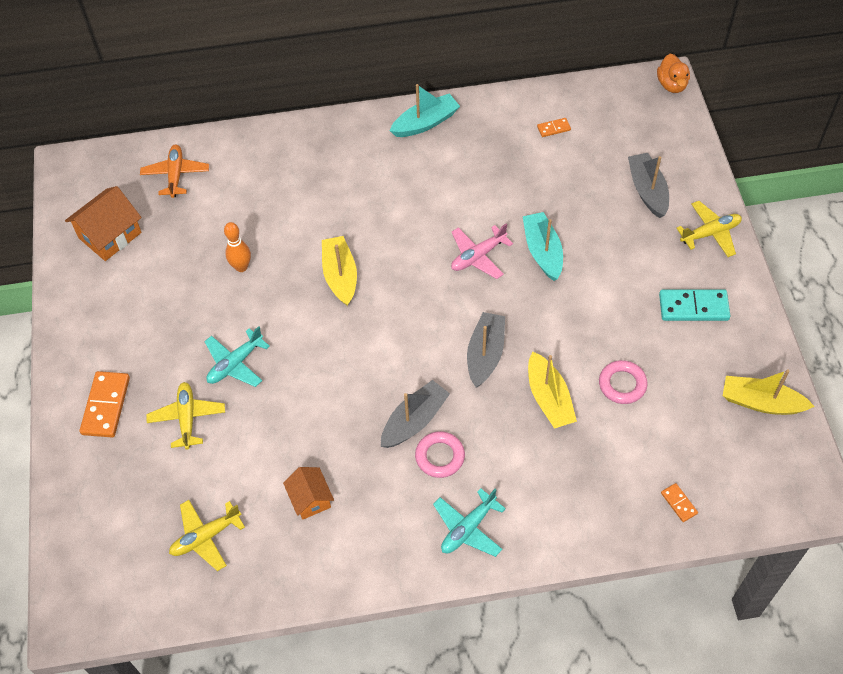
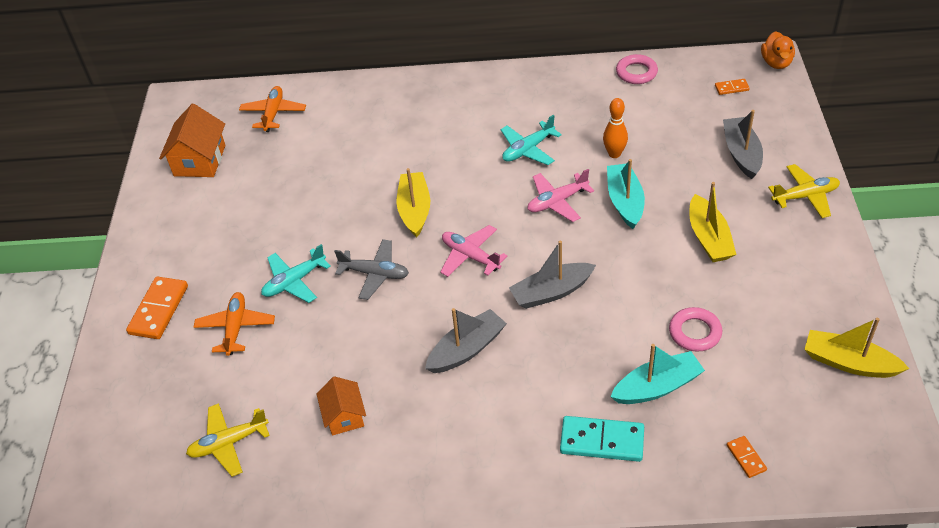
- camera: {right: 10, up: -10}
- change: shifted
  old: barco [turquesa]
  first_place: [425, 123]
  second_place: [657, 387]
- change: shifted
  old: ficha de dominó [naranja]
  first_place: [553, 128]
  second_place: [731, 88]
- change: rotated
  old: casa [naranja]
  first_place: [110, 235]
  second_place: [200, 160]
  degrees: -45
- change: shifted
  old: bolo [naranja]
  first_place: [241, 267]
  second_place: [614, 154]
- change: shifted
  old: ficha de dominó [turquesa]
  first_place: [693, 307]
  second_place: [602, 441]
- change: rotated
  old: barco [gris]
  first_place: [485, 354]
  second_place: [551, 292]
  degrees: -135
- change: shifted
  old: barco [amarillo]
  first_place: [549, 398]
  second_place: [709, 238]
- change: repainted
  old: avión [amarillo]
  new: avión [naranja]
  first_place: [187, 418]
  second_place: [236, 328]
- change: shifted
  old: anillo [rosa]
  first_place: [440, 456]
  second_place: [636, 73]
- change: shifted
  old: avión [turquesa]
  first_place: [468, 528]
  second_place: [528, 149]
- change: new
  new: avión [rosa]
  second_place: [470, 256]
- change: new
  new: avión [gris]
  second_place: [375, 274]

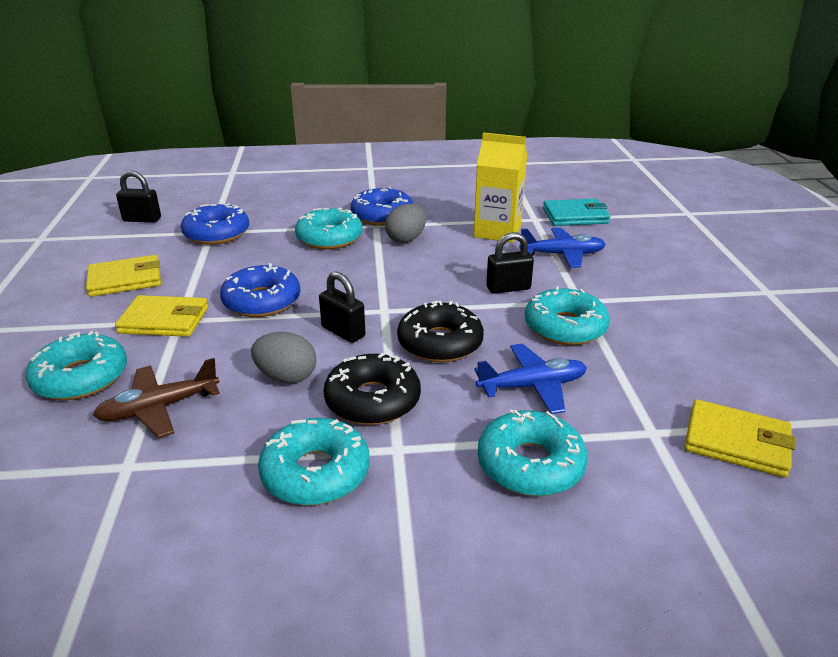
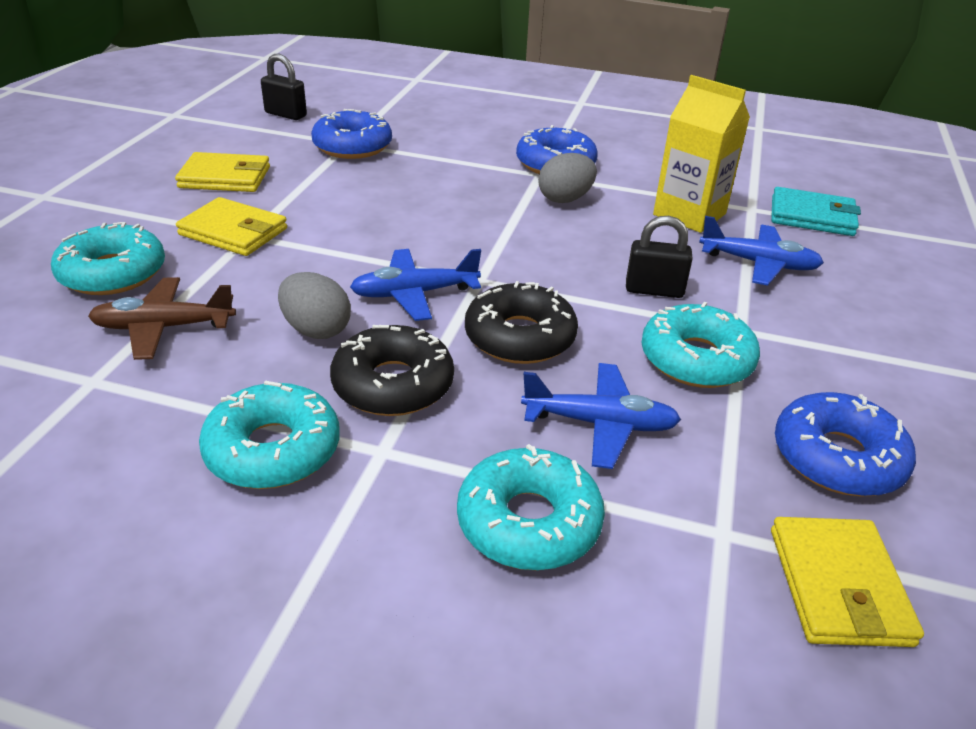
- camera: {right: 20, up: 5}
- change: gone
  old: rosquilla [turquesa]
  first_place: [329, 238]
- change: shifted
  old: rosquilla [azul]
  first_place: [262, 301]
  second_place: [837, 458]
- change: swapped
  old: candado [negro]
  new: avión [azul]
  first_place: [343, 332]
  second_place: [414, 294]
- change: rotated
  old: cartera [amarillo]
  first_place: [736, 442]
  second_place: [838, 585]
  degrees: 45

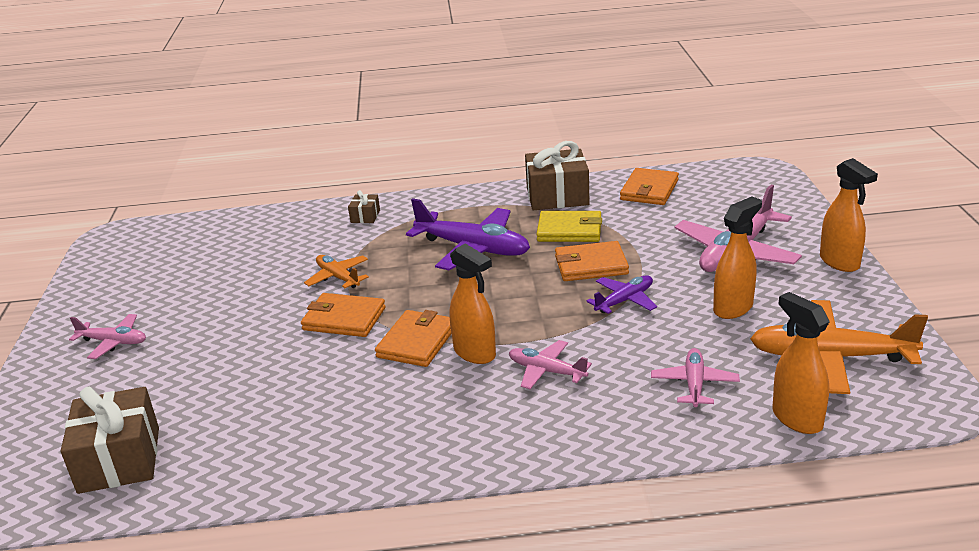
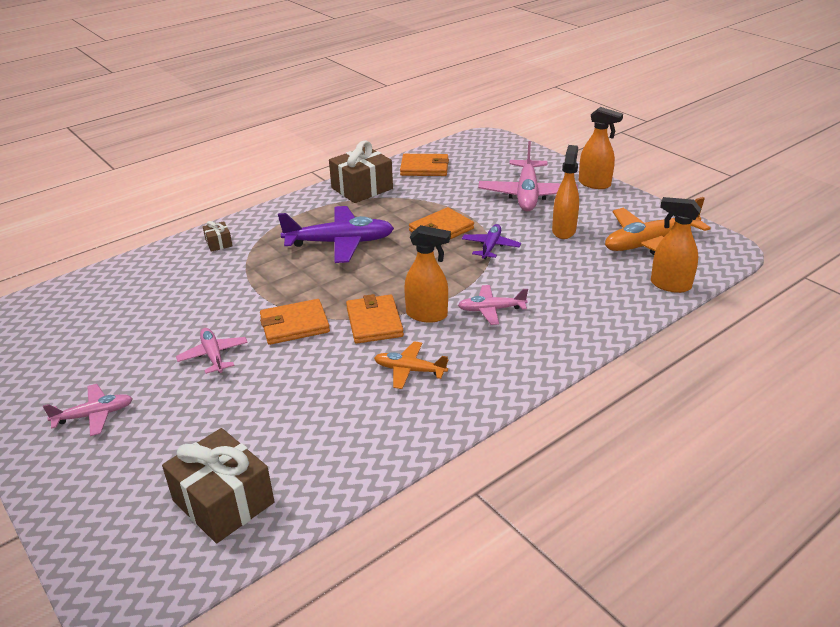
- camera: {right: -35, up: 5}
- change: rotated
  old: cartera [naranja]
  first_place: [649, 190]
  second_place: [424, 168]
  degrees: -75
- change: gone
  old: cartera [amarillo]
  first_place: [569, 230]
- change: shifted
  old: avión [naranja]
  first_place: [338, 277]
  second_place: [409, 370]
- change: shifted
  old: avión [rosa]
  first_place: [694, 384]
  second_place: [213, 355]

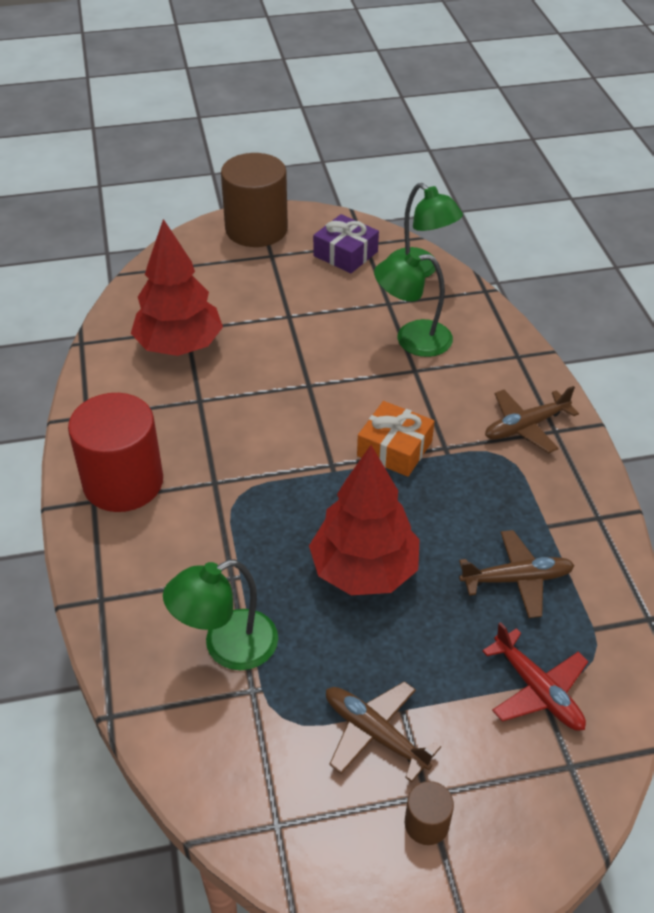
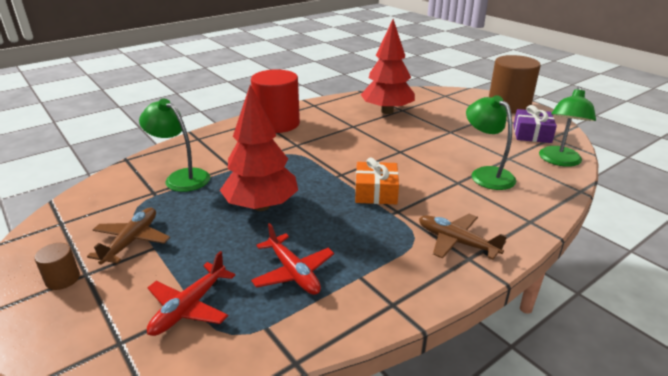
- camera: {right: 65, up: -15}
- change: repainted
  old: avión [marrón]
  new: avión [rojo]
  first_place: [516, 579]
  second_place: [293, 272]

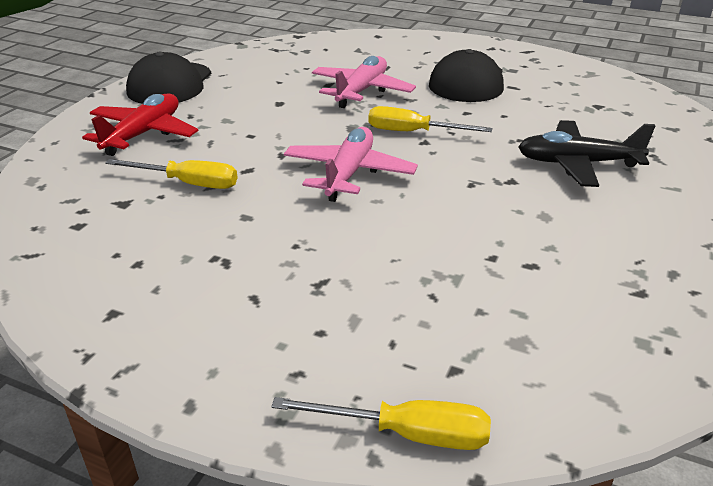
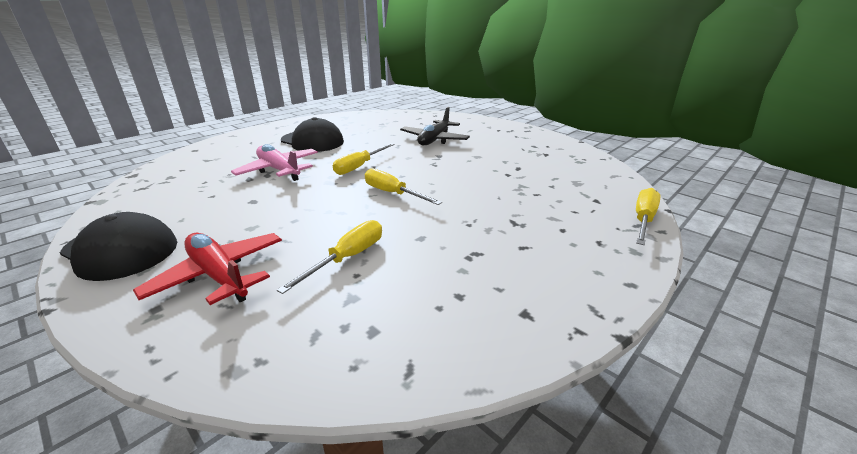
- camera: {right: -70, up: -5}
- change: swapped
  old: avión [rosa]
  new: destornillador [amarillo]
  first_place: [349, 173]
  second_place: [393, 193]

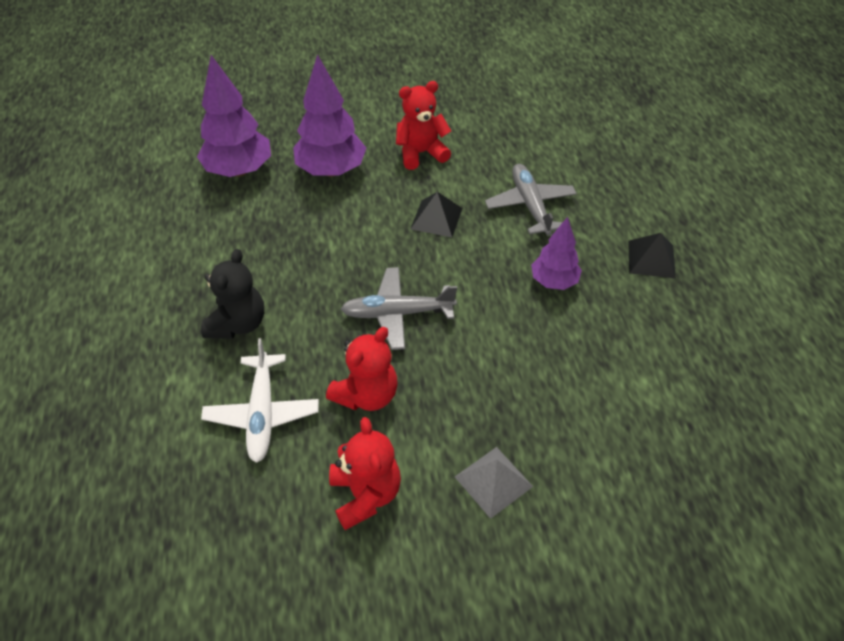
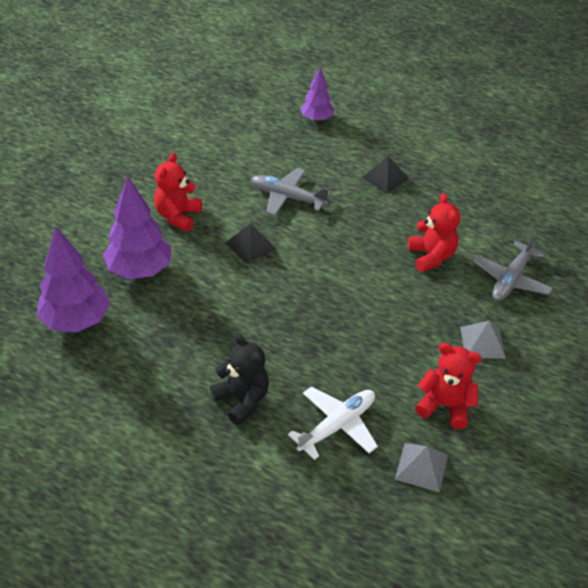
- camera: {right: -55, up: -5}
- change: shifted
  old: árbol [morado]
  first_place: [553, 281]
  second_place: [316, 119]
- change: shifted
  old: avión [gris]
  first_place: [398, 313]
  second_place: [511, 279]
- change: shifted
  old: osito [rojo]
  first_place: [366, 395]
  second_place: [431, 256]
- change: rotated
  old: avión [blanco]
  first_place: [262, 413]
  second_place: [337, 426]
  degrees: -75
- change: new
  new: pirámide [gris]
  second_place: [421, 467]

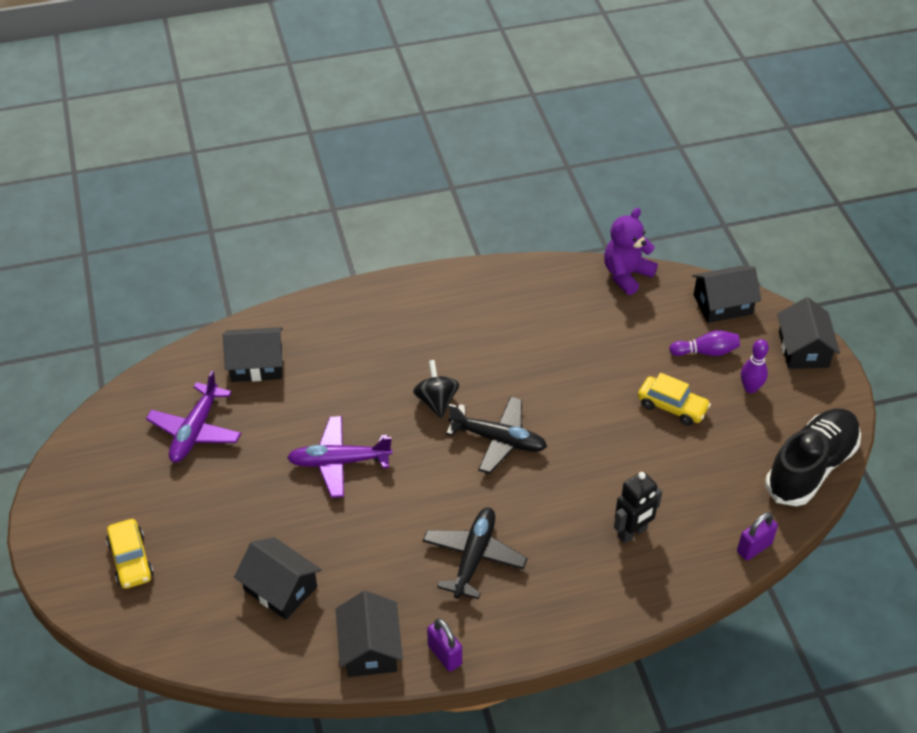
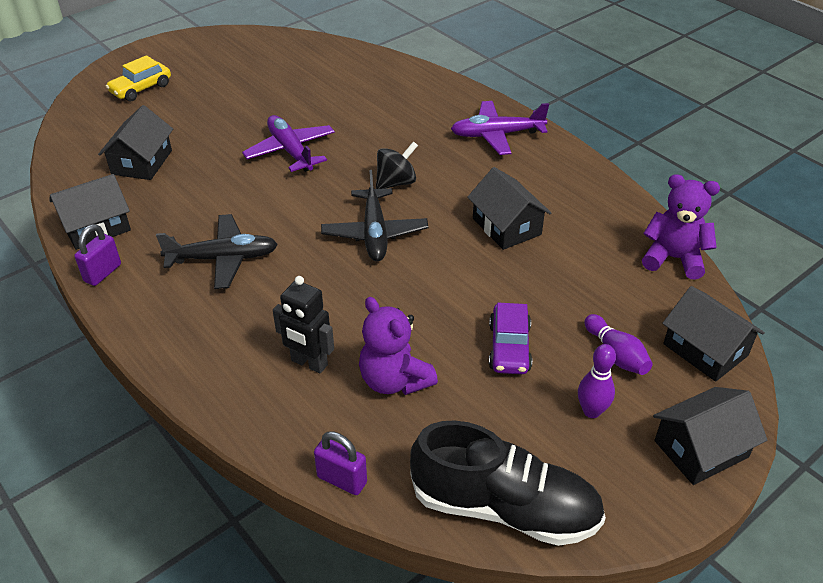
- camera: {right: 65, up: -5}
- change: shifted
  old: casa [negro]
  first_place: [257, 365]
  second_place: [506, 226]
- change: shifted
  old: avión [morado]
  first_place: [195, 431]
  second_place: [496, 135]
- change: repainted
  old: coche [amarillo]
  new: coche [morado]
  first_place: [672, 406]
  second_place: [509, 347]
- change: new
  new: osito [morado]
  second_place: [394, 380]

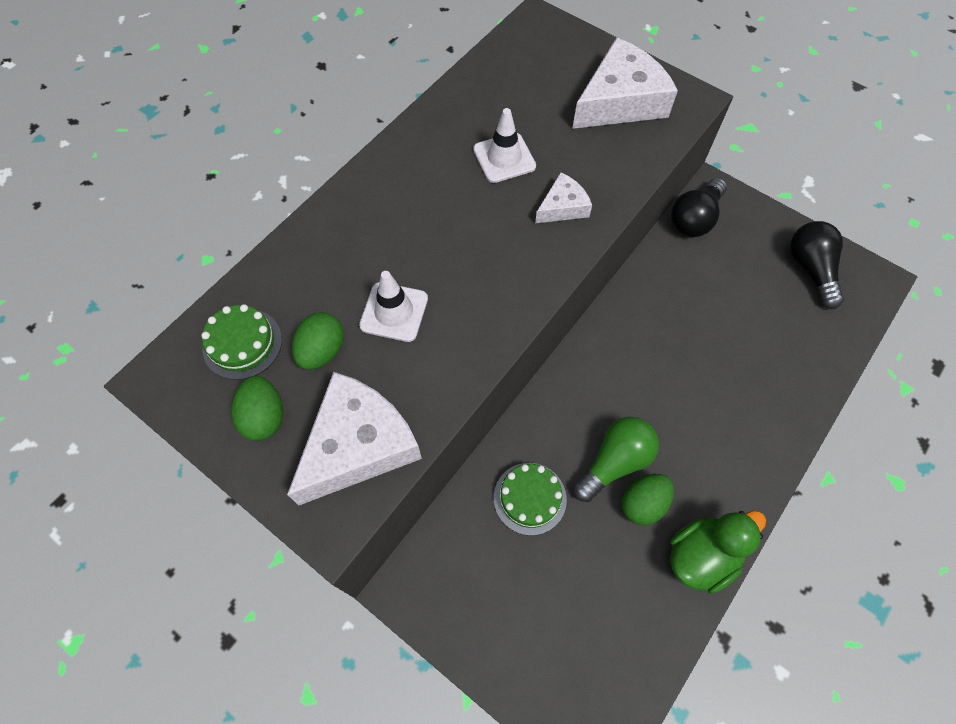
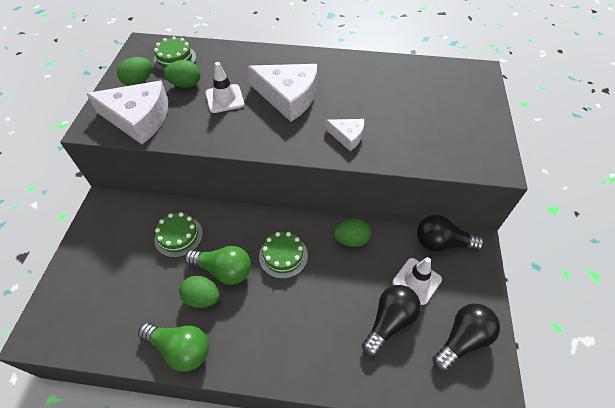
- camera: {right: 60, up: -10}
- change: shifted
  old: queso [blanco]
  first_place: [620, 101]
  second_place: [288, 97]
- change: shifted
  old: cono de tráfico [blanco]
  first_place: [504, 158]
  second_place: [416, 281]
- change: swapped
  old: pato [verde]
  new: bombilla [verde]
  first_place: [701, 556]
  second_place: [180, 349]
- change: new
  new: huevo [verde]
  second_place: [351, 240]
- change: new
  new: tarta [verde]
  second_place: [283, 256]
- change: new
  new: bombilla [negro]
  second_place: [389, 322]

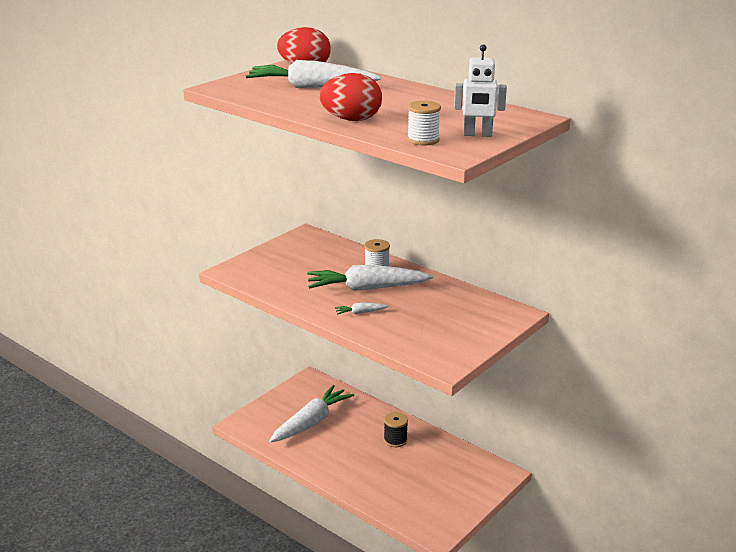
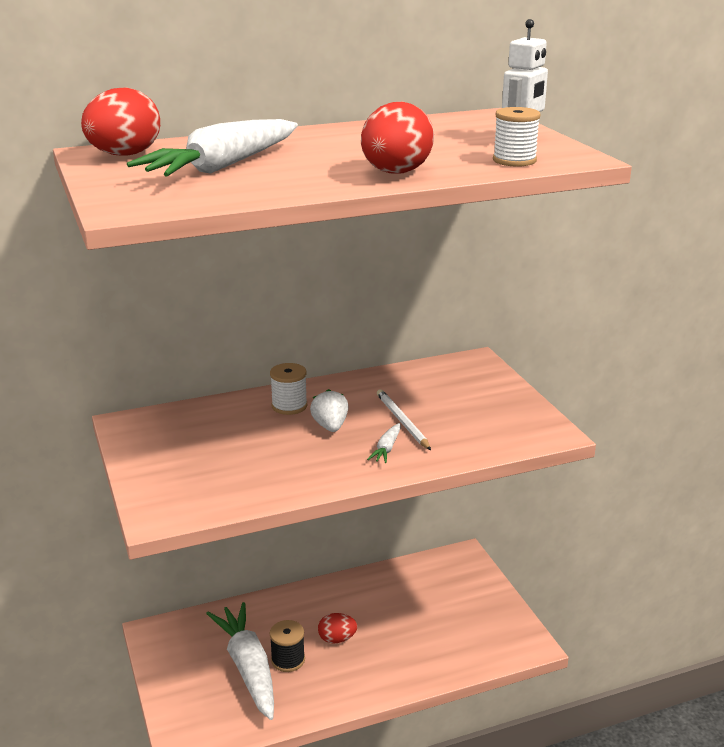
- camera: {right: -60, up: 0}
- change: swapped
  old: zanahoria [blanco]
  new: fresa [blanco]
  first_place: [367, 288]
  second_place: [330, 426]
- change: shifted
  old: carrete [negro]
  first_place: [395, 440]
  second_place: [288, 660]
- change: new
  new: lápiz [blanco]
  second_place: [402, 422]
- change: new
  new: huevo [rojo]
  second_place: [337, 639]

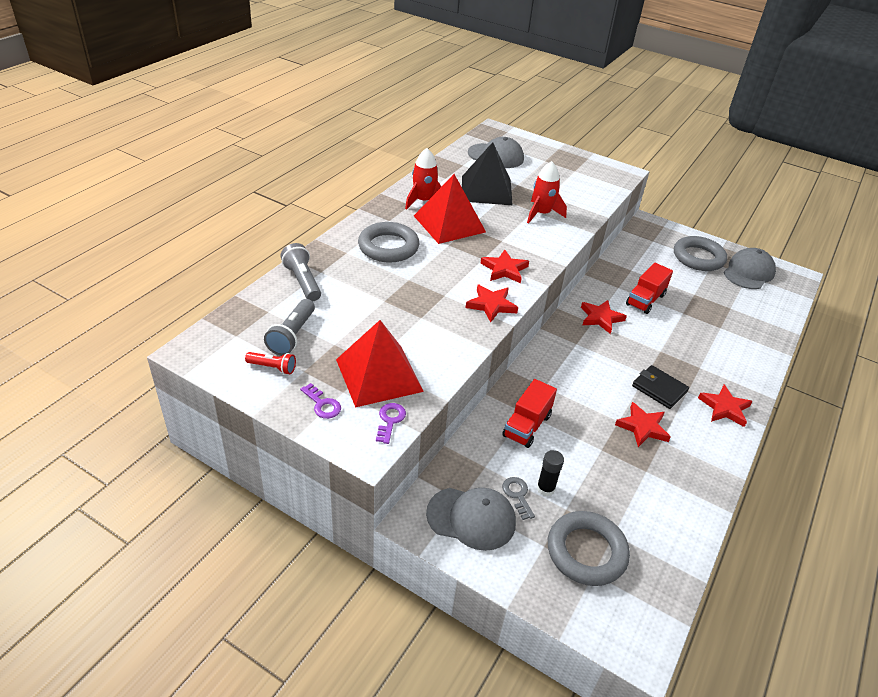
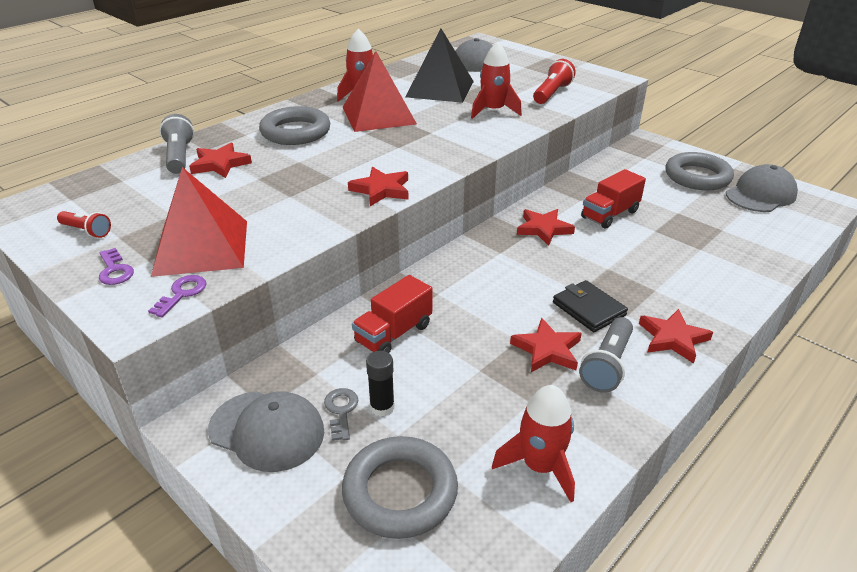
- camera: {right: 15, up: -5}
- change: shifted
  old: estrella [rojo]
  first_place: [504, 269]
  second_place: [220, 164]
- change: shifted
  old: lámpara de mano [gris]
  first_place: [292, 335]
  second_place: [607, 365]
- change: new
  new: lámpara de mano [rojo]
  second_place: [551, 93]
- change: new
  new: cohete [rojo]
  second_place: [540, 466]

